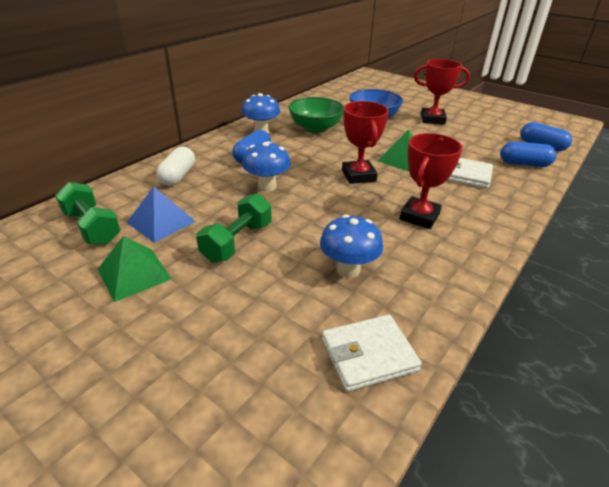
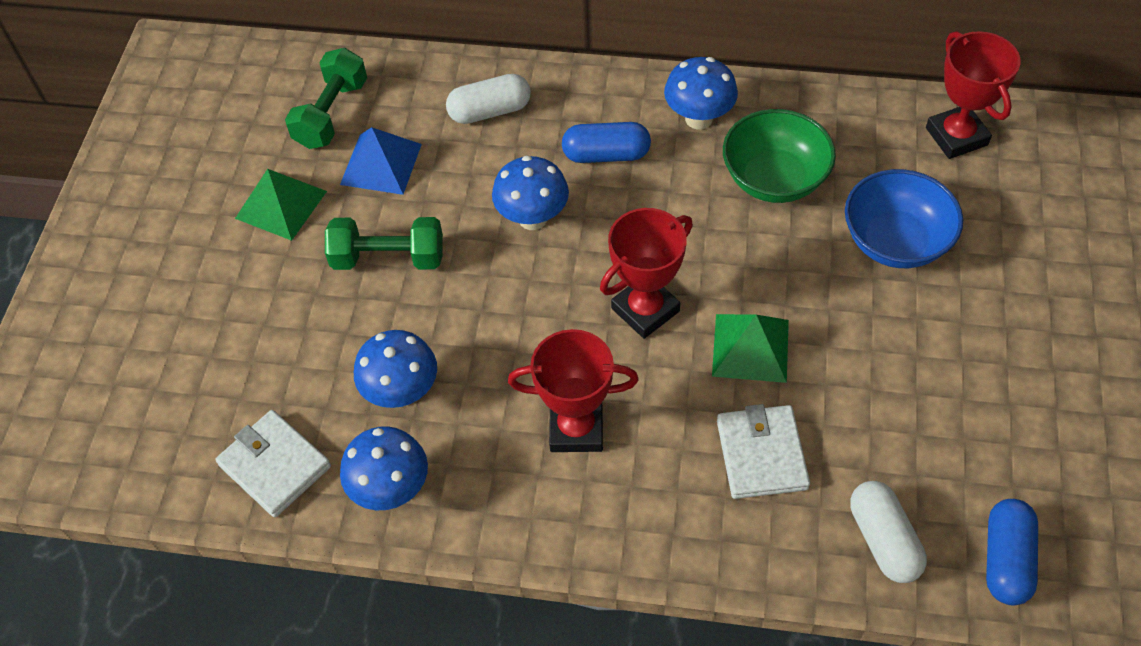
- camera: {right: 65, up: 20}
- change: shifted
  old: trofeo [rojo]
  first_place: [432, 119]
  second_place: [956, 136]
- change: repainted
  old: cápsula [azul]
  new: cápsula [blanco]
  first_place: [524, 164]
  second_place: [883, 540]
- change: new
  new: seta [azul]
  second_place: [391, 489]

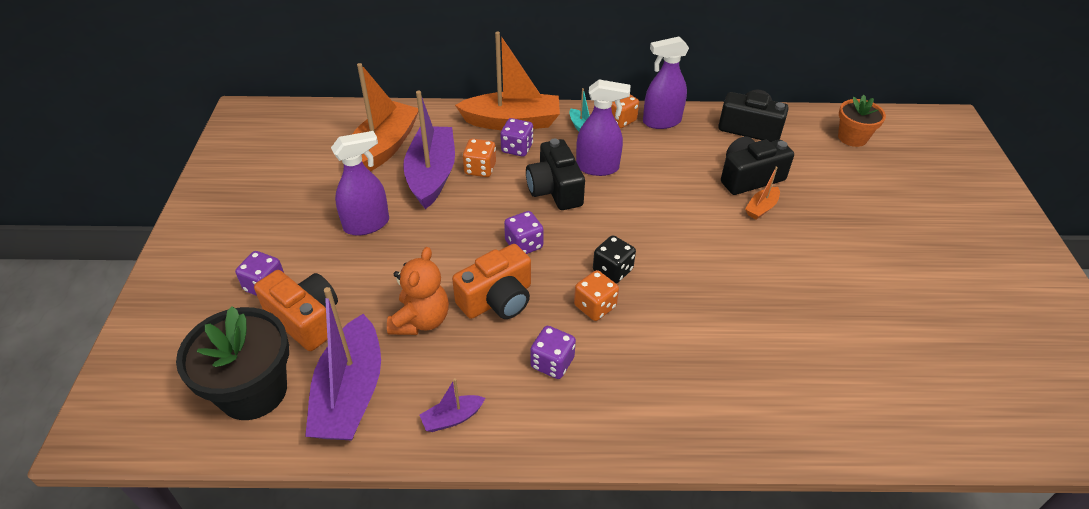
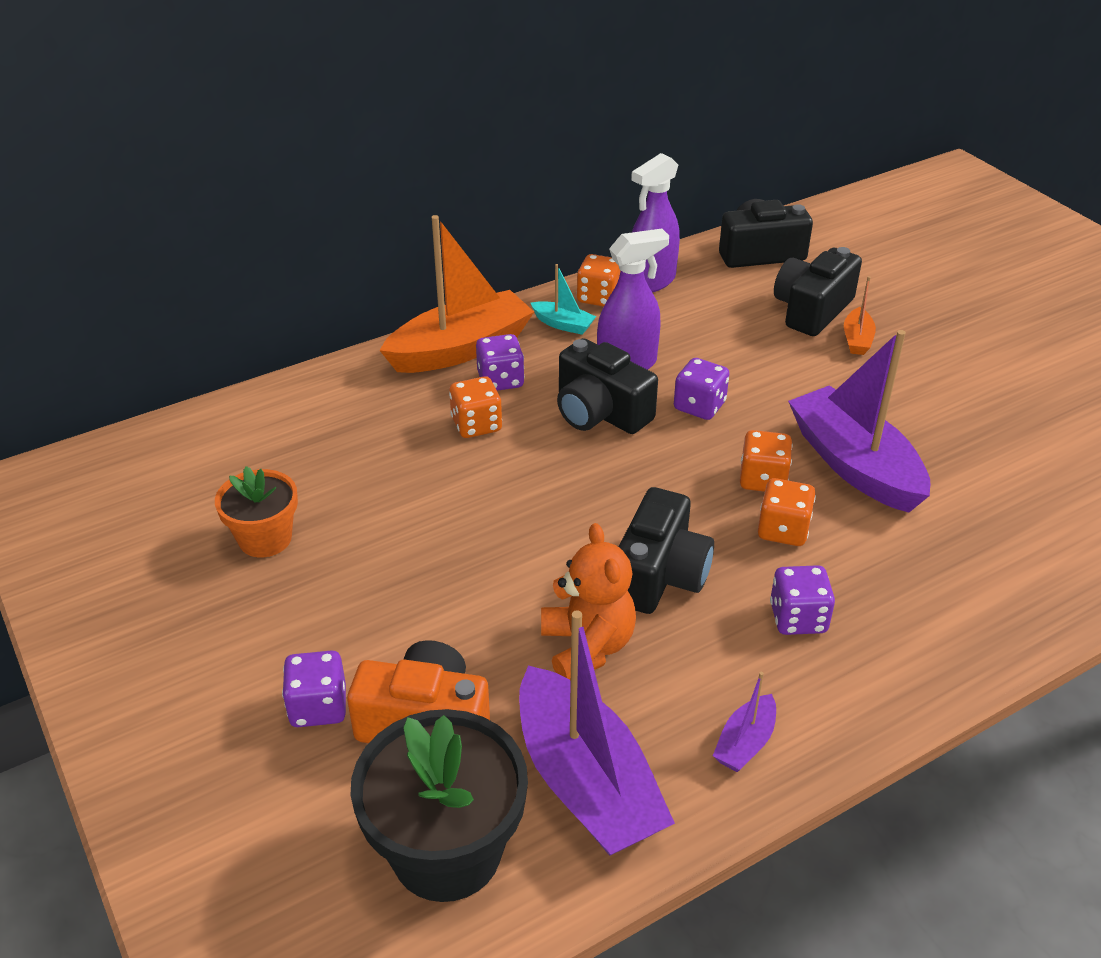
- camera: {right: -30, up: -5}
- change: gone
  old: barco [naranja]
  first_place: [383, 148]
- change: shifted
  old: barco [morado]
  first_place: [432, 175]
  second_place: [854, 465]
- change: shifted
  old: maceta [naranja]
  first_place: [852, 137]
  second_place: [265, 538]
- change: gone
  old: pulverizador [morado]
  first_place: [367, 224]
- change: shifted
  old: dado [morado]
  first_place: [524, 244]
  second_place: [699, 406]
- change: repainted
  old: dado [negro]
  new: dado [naranja]
  first_place: [612, 270]
  second_place: [763, 479]
- change: repainted
  old: cámara [naranja]
  new: cámara [negro]
  first_place: [497, 299]
  second_place: [659, 575]

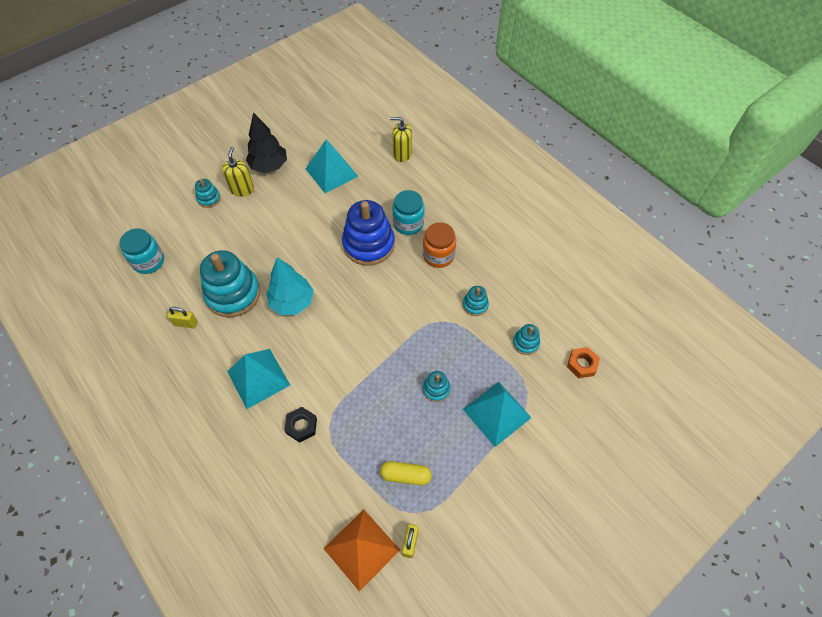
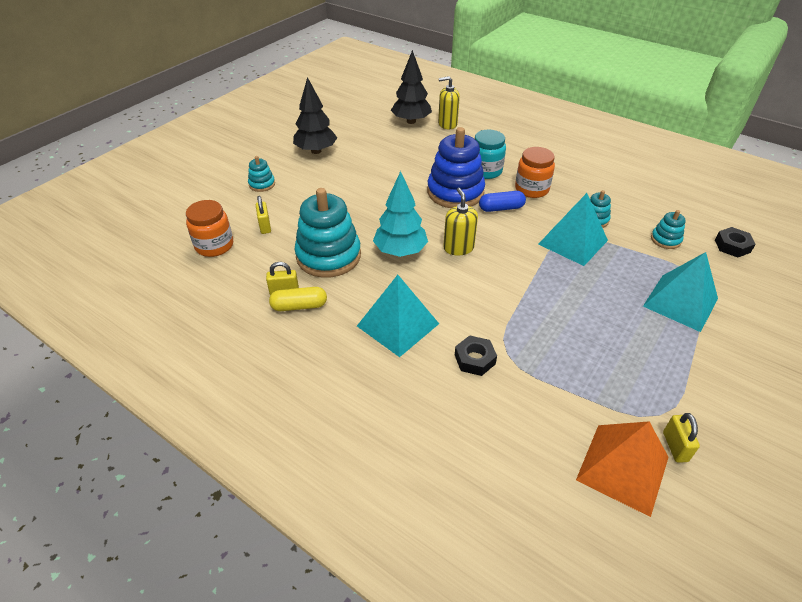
- camera: {right: -15, up: -15}
- change: shifted
  old: pirámide [turquesa]
  first_place: [331, 172]
  second_place: [572, 242]
- change: shifted
  old: dispensador de jabón [amarillo]
  first_place: [242, 189]
  second_place: [458, 248]
- change: repainted
  old: tarro [turquesa]
  new: tarro [naranja]
  first_place: [149, 261]
  second_place: [214, 246]
- change: repainted
  old: tuerca [naranja]
  new: tuerca [negro]
  first_place: [582, 364]
  second_place: [732, 246]
- change: gone
  old: juguete apilable [turquesa]
  first_place: [436, 389]
- change: shifted
  old: cápsula [amarillo]
  first_place: [405, 475]
  second_place: [299, 306]
- change: new
  new: árbol [negro]
  second_place: [411, 121]
- change: new
  new: cápsula [azul]
  second_place: [501, 208]
- change: new
  new: candado [amarillo]
  second_place: [265, 226]

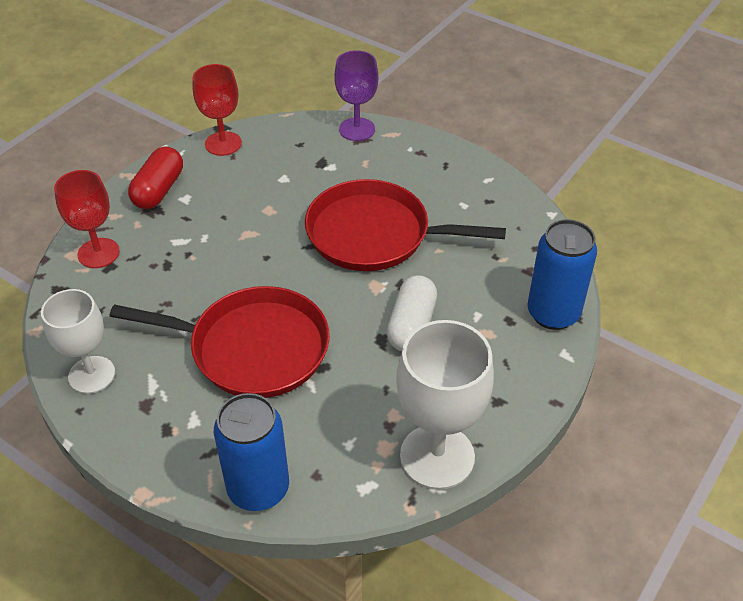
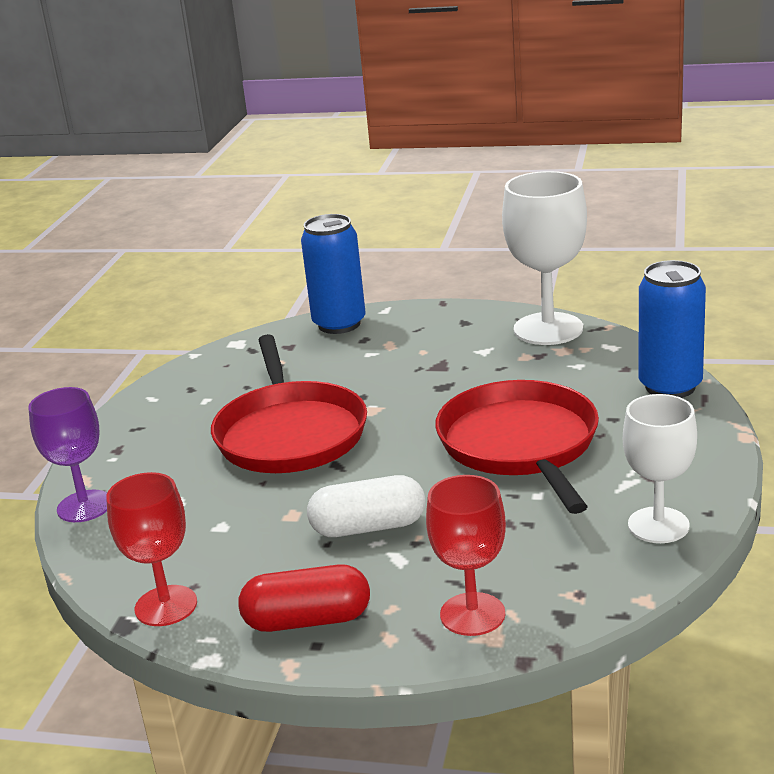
- camera: {right: -110, up: -20}
- change: shifted
  old: cápsula [blanco]
  first_place: [411, 325]
  second_place: [368, 527]

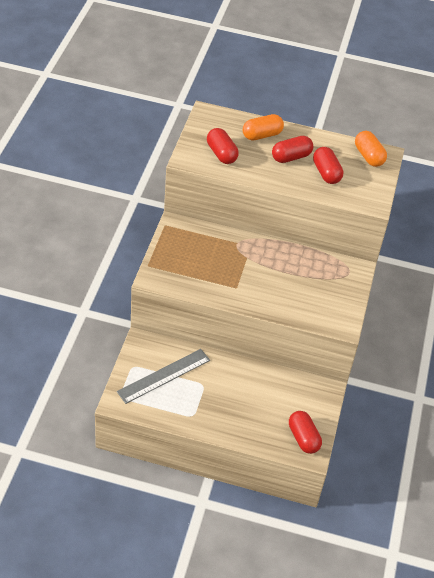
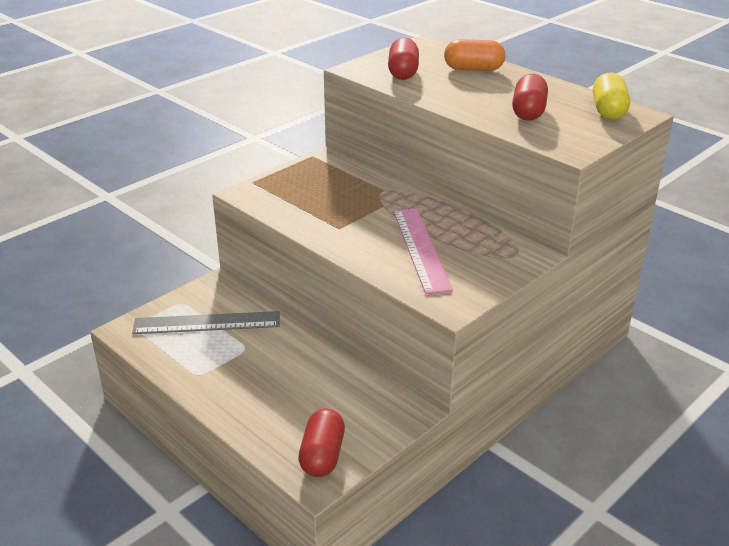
- camera: {right: 35, up: -15}
- change: repainted
  old: cápsula [naranja]
  new: cápsula [amarillo]
  first_place: [368, 156]
  second_place: [608, 111]
- change: gone
  old: cápsula [rojo]
  first_place: [291, 157]
- change: new
  new: regla [rosa]
  second_place: [421, 249]

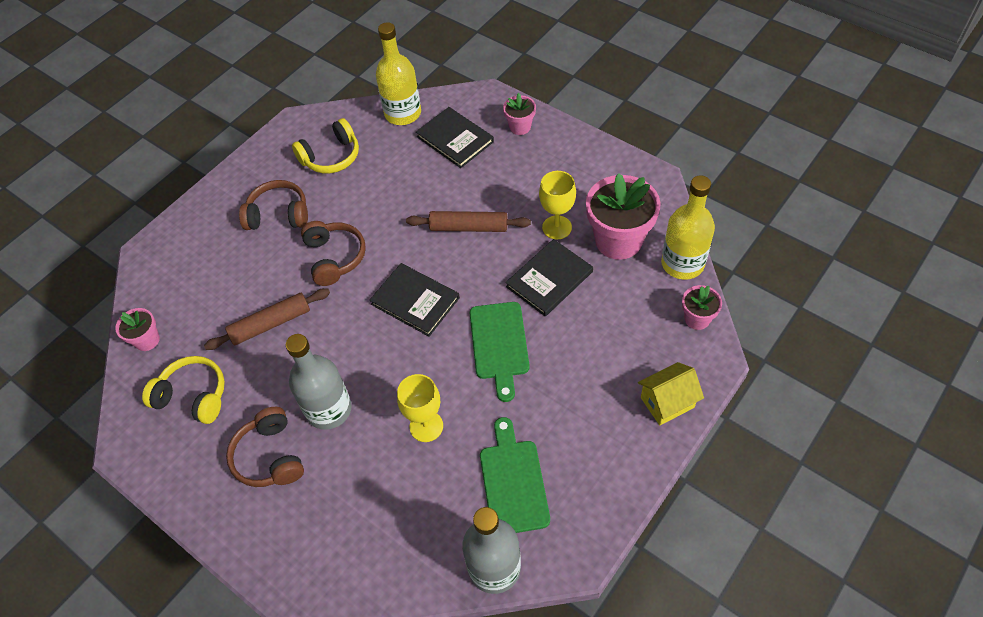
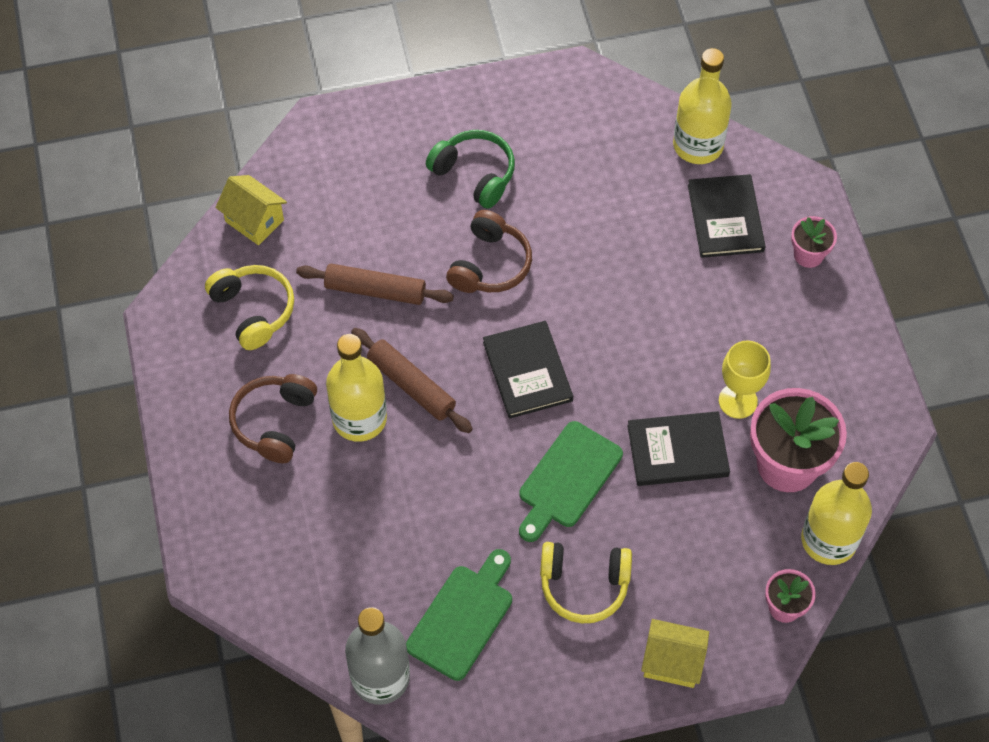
- camera: {right: 35, up: 5}
- change: shifted
  old: auriculares [amarillo]
  first_place: [331, 157]
  second_place: [584, 585]
- change: repainted
  old: auriculares [marrón]
  new: auriculares [verde]
  first_place: [278, 215]
  second_place: [474, 174]
- change: shifted
  old: rodillo [marrón]
  first_place: [468, 227]
  second_place: [411, 385]
- change: swapped
  old: maceta [rosa]
  new: casa [amarillo]
  first_place: [147, 340]
  second_place: [254, 221]
- change: repainted
  old: botella [gris]
  new: botella [amarillo]
  first_place: [329, 409]
  second_place: [359, 418]
- change: gone
  old: copa [amarillo]
  first_place: [426, 426]

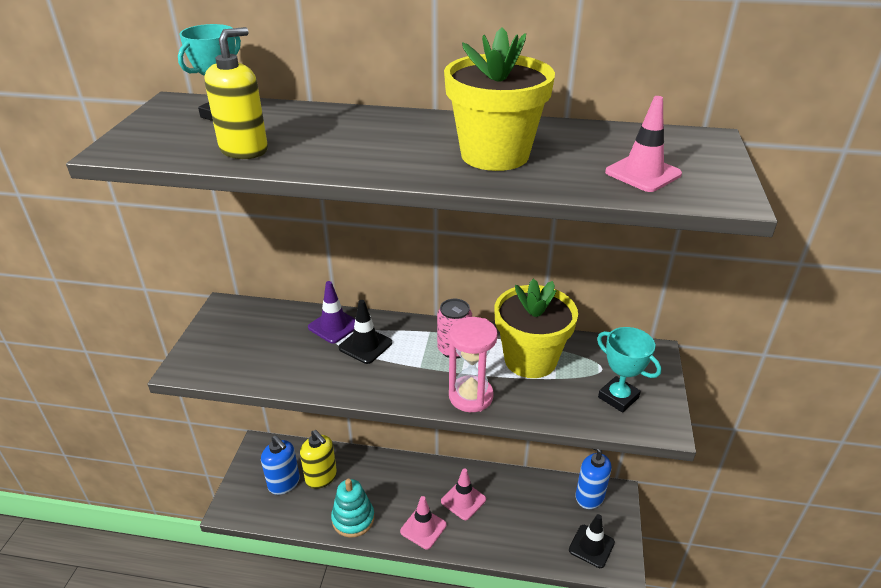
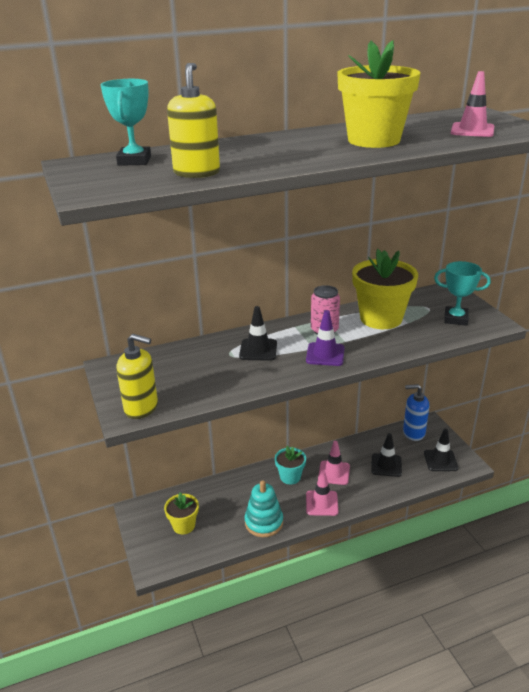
- camera: {right: -30, up: -5}
- change: shifted
  old: cono de tráfico [morado]
  first_place: [334, 326]
  second_place: [325, 354]
- change: gone
  old: reloj de arena [rosa]
  first_place: [470, 396]
- change: shifted
  old: dispensador de jabón [amarillo]
  first_place: [321, 477]
  second_place: [141, 408]
- change: swapped
  old: dispensador de jabón [azul]
  new: maceta [amarillo]
  first_place: [284, 483]
  second_place: [184, 525]
- change: new
  new: cono de tráfico [negro]
  second_place: [386, 465]
- change: new
  new: maceta [turquesa]
  second_place: [290, 477]

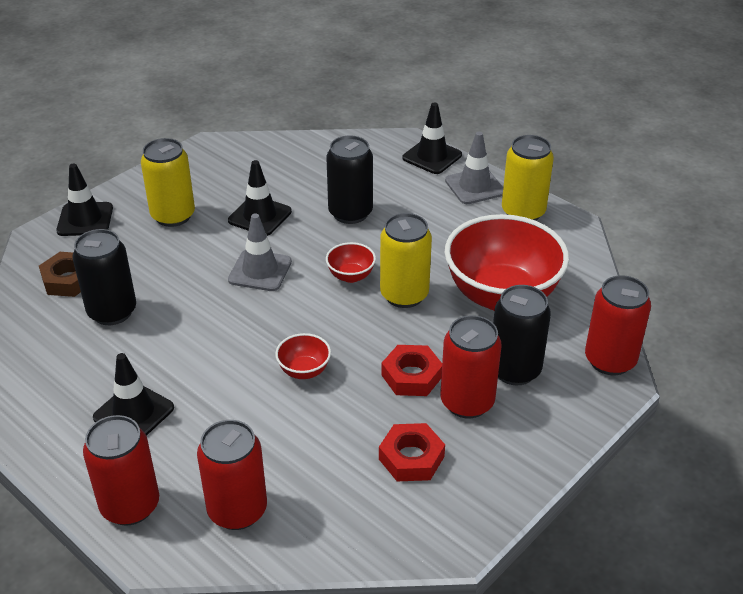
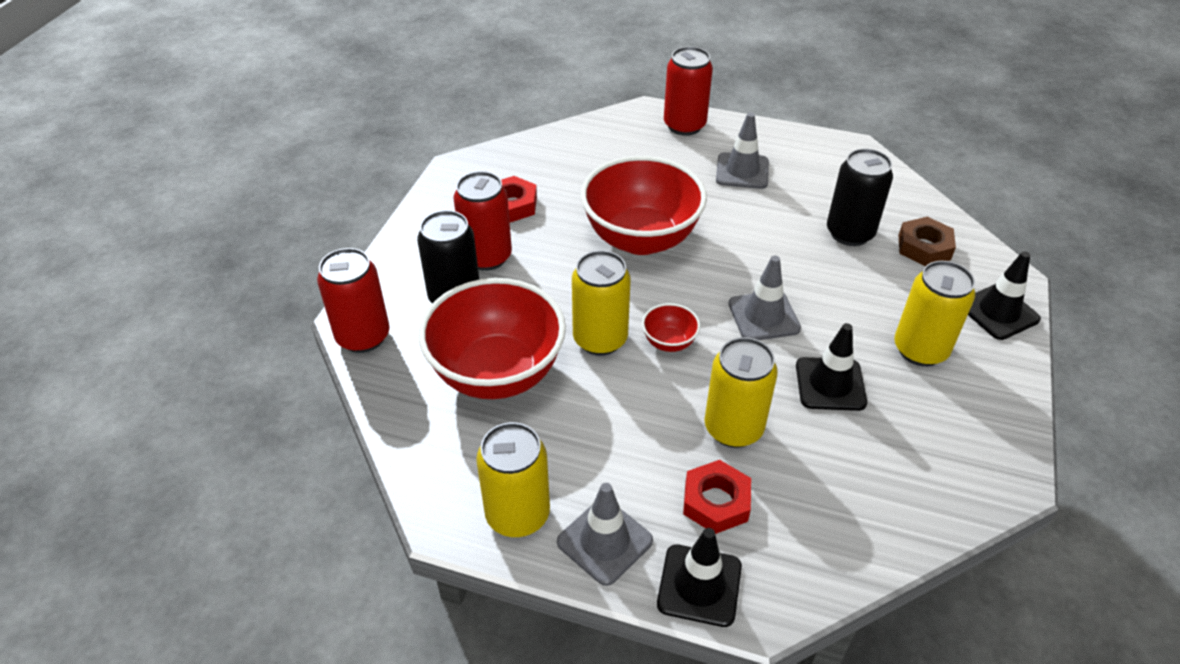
- camera: {right: 155, up: 5}
- change: repainted
  old: lata [negro]
  new: lata [amarillo]
  first_place: [350, 213]
  second_place: [733, 428]
- change: scaled
  old: cuenco [rojo]
  first_place: [304, 371]
  second_place: [641, 238]
  factor: 2.36
- change: shifted
  old: tuerca [rojo]
  first_place: [412, 376]
  second_place: [716, 502]
- change: repainted
  old: cono de tráfico [negro]
  new: cono de tráfico [gris]
  first_place: [133, 413]
  second_place: [742, 171]
- change: gone
  old: lata [rojo]
  first_place: [237, 510]

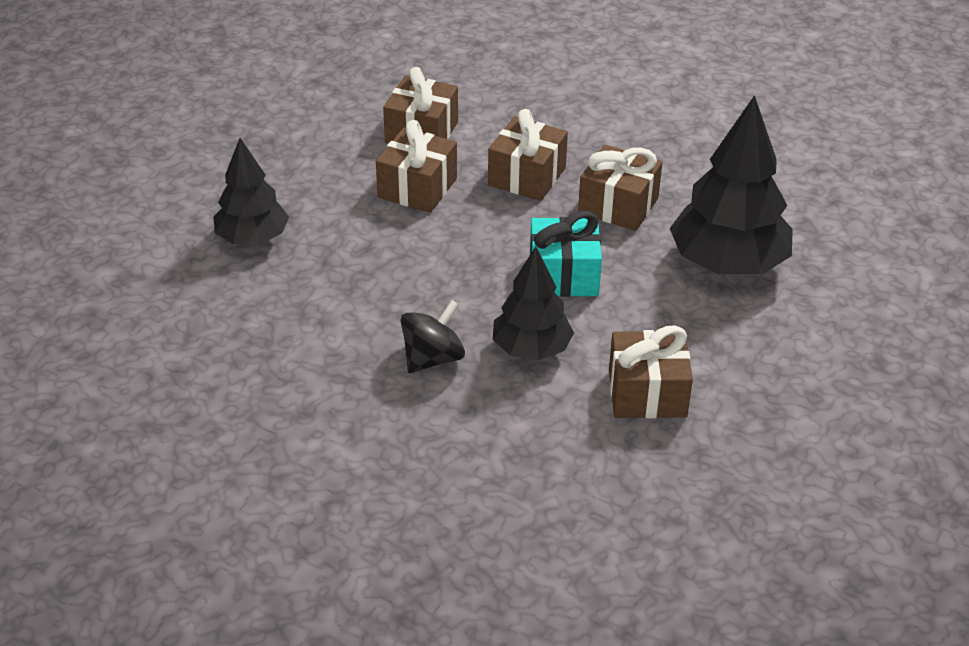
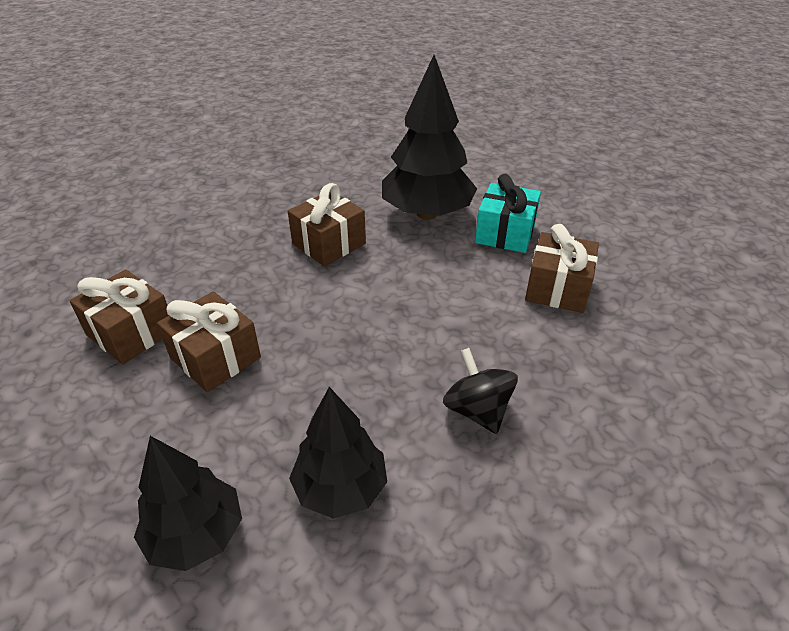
- camera: {right: -70, up: 0}
- change: gone
  old: regalo [marrón]
  first_place: [527, 176]
- change: shifted
  old: regalo [turquesa]
  first_place: [563, 275]
  second_place: [505, 233]
- change: shifted
  old: árbol [negro]
  first_place: [531, 349]
  second_place: [340, 488]

